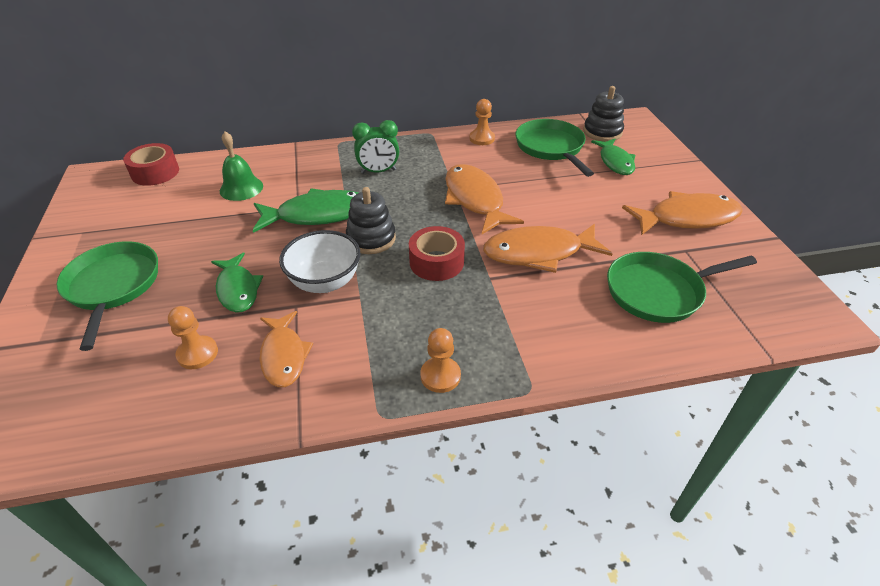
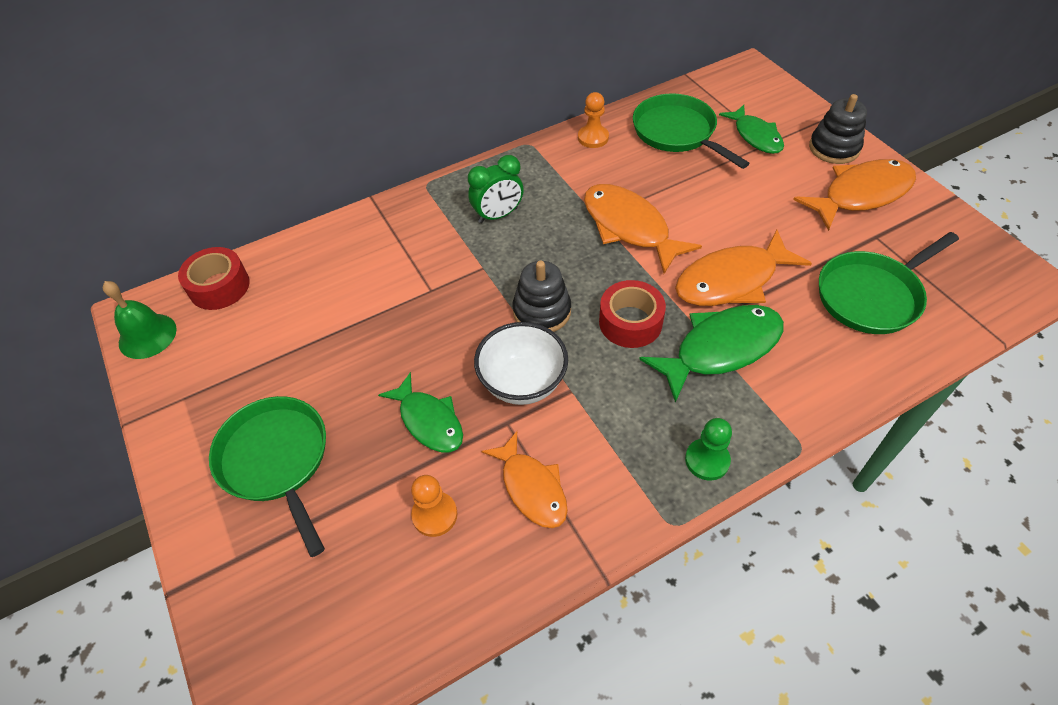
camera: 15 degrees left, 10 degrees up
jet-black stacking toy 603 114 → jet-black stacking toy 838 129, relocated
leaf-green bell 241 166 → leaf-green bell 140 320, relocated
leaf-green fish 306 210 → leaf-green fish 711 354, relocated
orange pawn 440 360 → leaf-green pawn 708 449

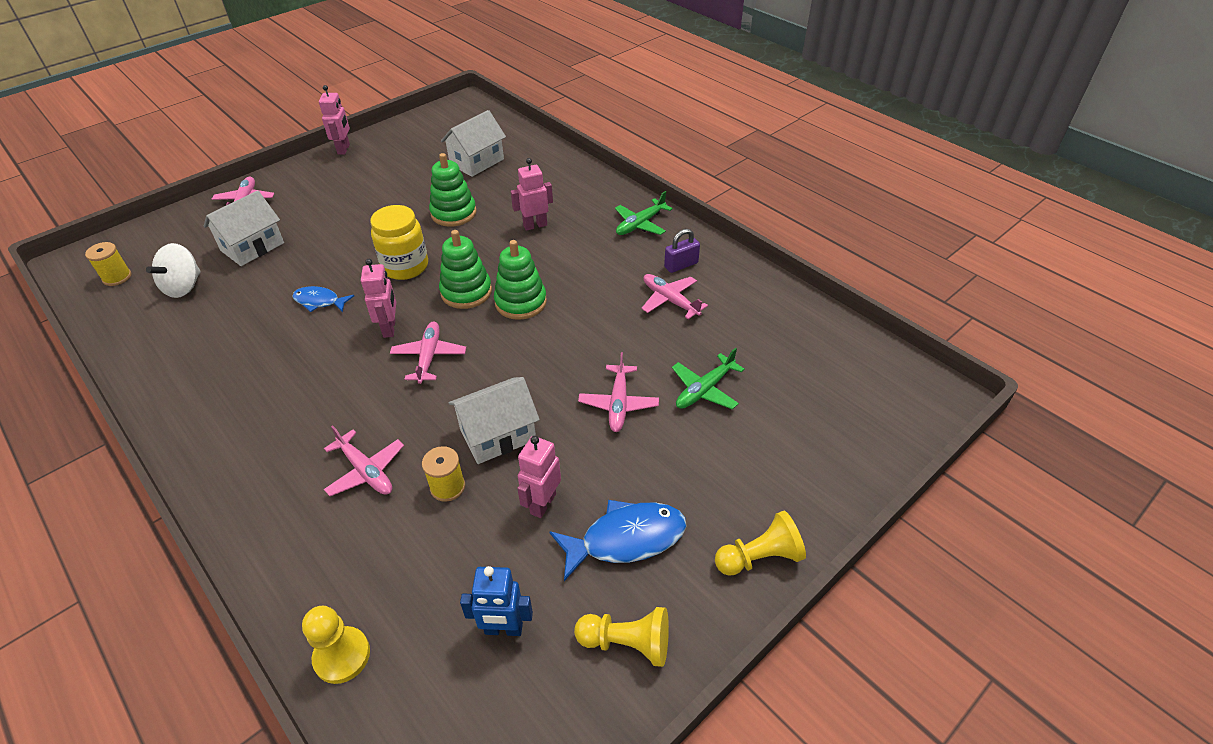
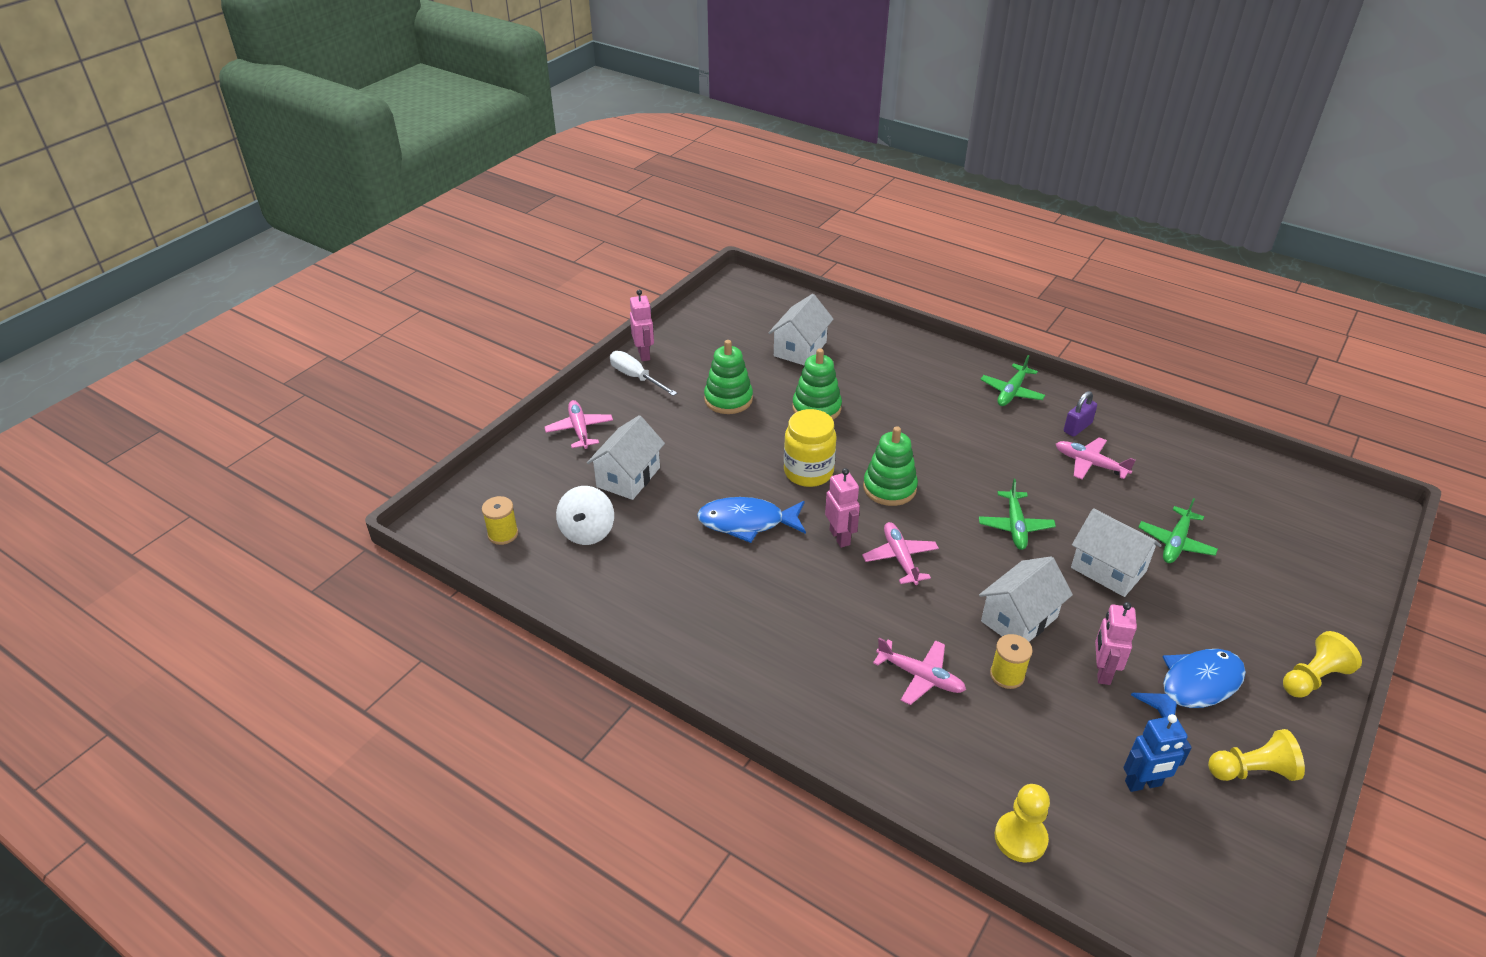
camera: 15 degrees left, 5 degrees down
rosy robot figure 532 194 → -
leaf-green stacking toy 520 280 → leaf-green stacking toy 728 377, relocated
royal blue fish 323 299 → royal blue fish 751 520, x1.66
rosy plane 618 392 → white cottage 1116 552
- → white flat screwdriver 643 373
- → leaf-green plane 1017 514

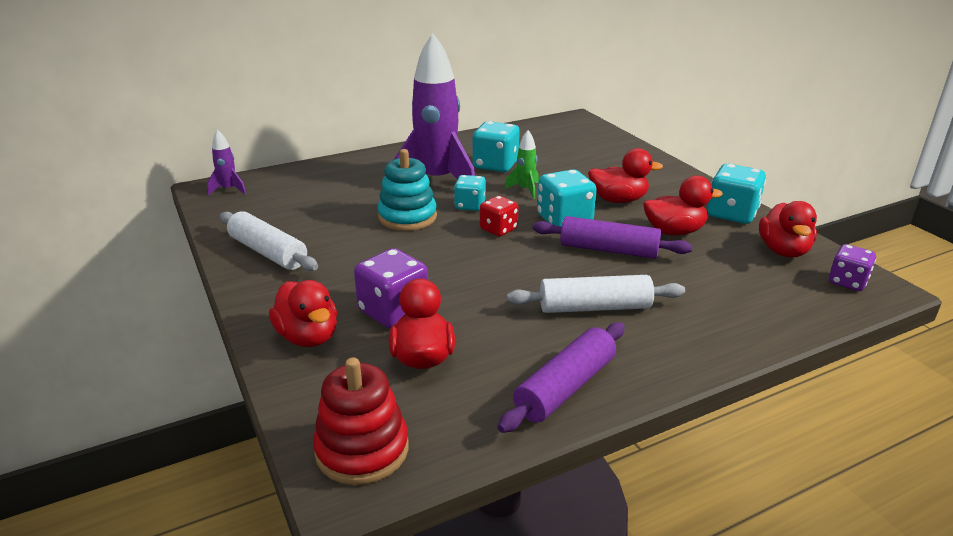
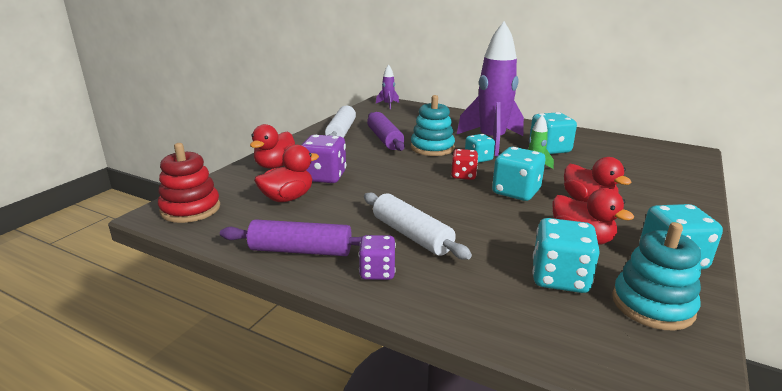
camera: 55 degrees right, 5 degrees down
crimson rubber duck 788 229 → aqua stacking toy 656 276
purple pastry roller 612 237 → purple pastry roller 386 131, relocated
purple game die 852 267 → purple game die 377 257, relocated
- → aqua game die 566 255

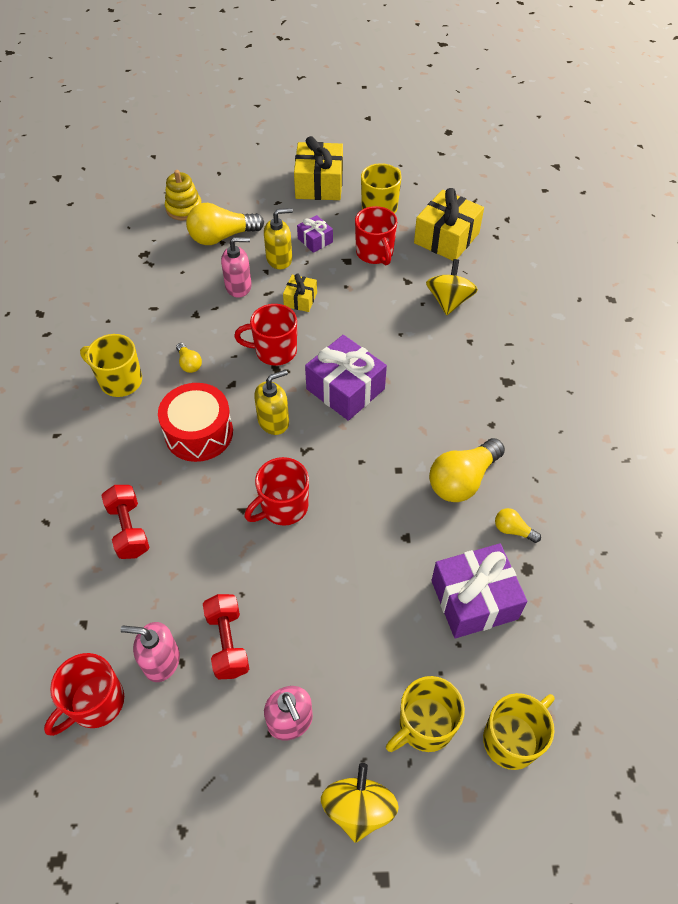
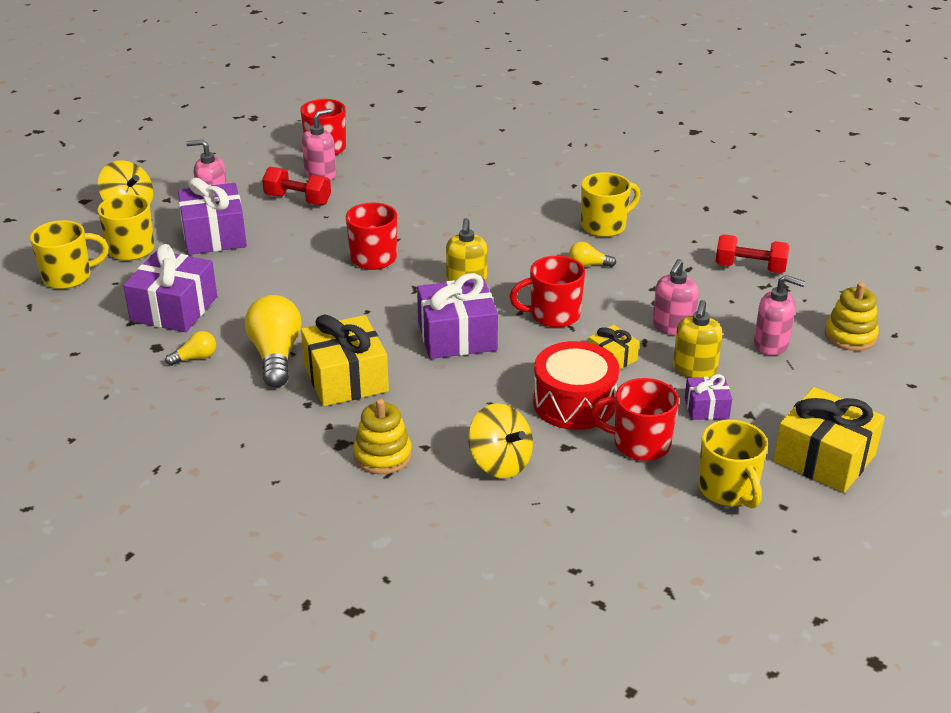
camera: 125 degrees right, 20 degrees down
bright yellow present 449 224 → bright yellow present 345 360, relocated
bright yellow bulb 225 224 → rosy soap dispenser 780 315
crimson tea mug 265 335 → crimson tea mug 547 292, 135 degrees counterclockwise
crimson snare drum 195 422 → crimson snare drum 576 385, relocated
crimson free weight 125 522 → crimson free weight 752 253, relocated
bright yellow tea mug 519 731 → bright yellow tea mug 69 254, 105 degrees counterclockwise
- → purple present 212 216
- → bright yellow stacking toy 383 436

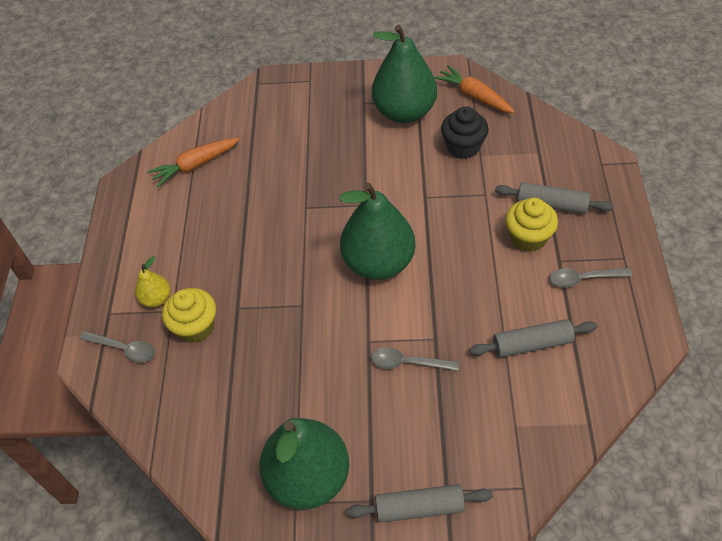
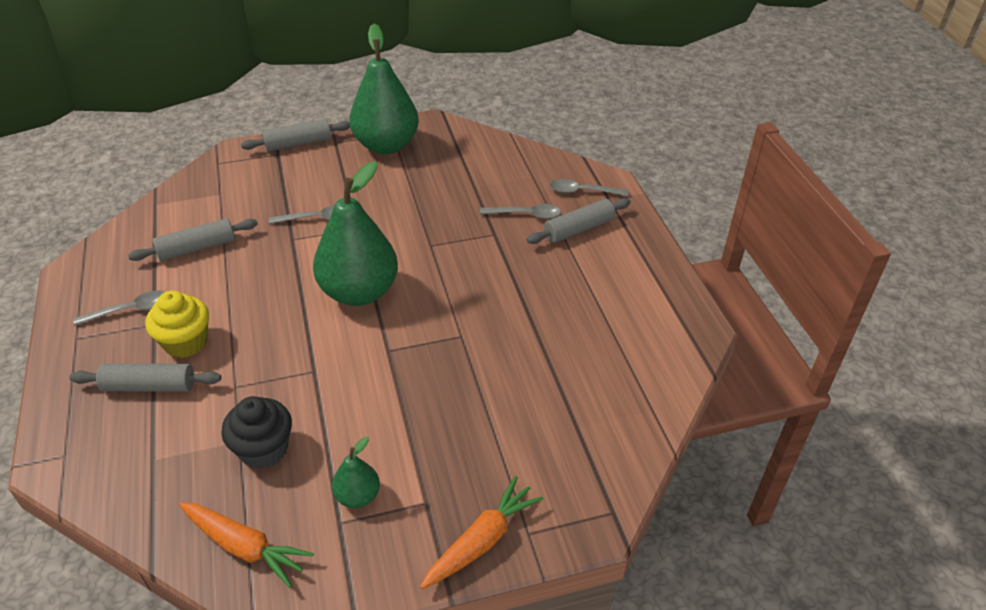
camera: 160 degrees right, 10 degrees down
leaf-green pear fruit 404 74 → leaf-green pear fruit 356 472, x0.46
orange toy carrot 193 163 → orange toy carrot 482 532, relocated
bright yellow pear fruit 152 281 → ash-grey pastry roller 579 221
bright yellow cupcake 189 315 → ash-grey teaspoon 520 211

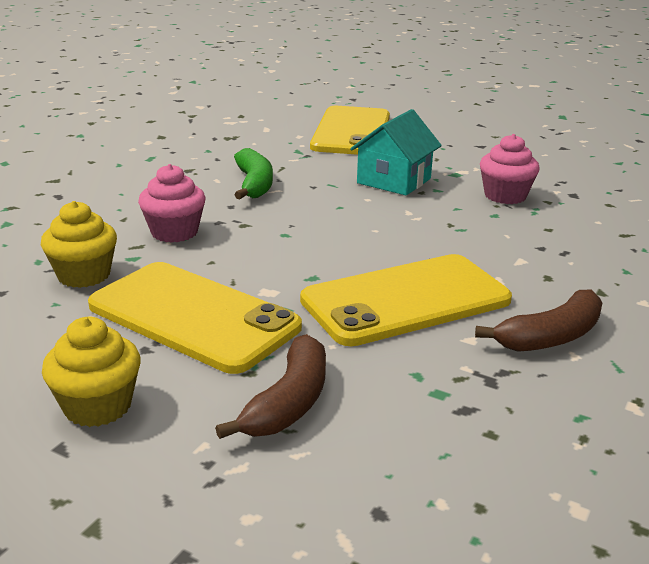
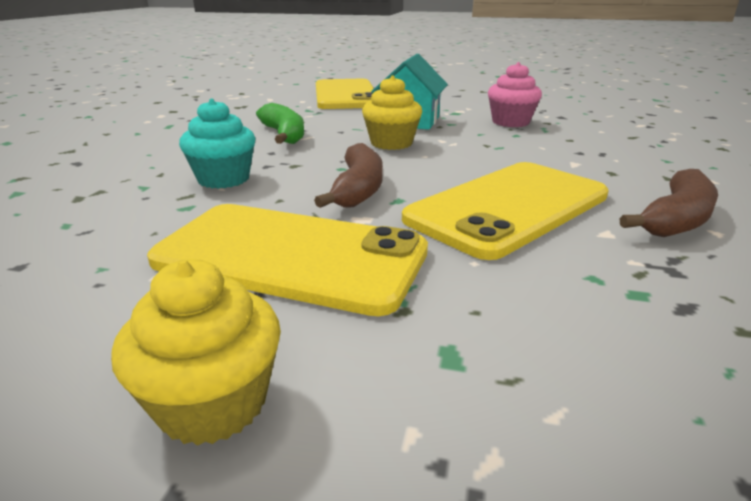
camera: 15 degrees left, 0 degrees up
rosy cupcake 172 203 → aqua cupcake 217 144
bright yellow cupcake 79 244 → bright yellow cupcake 392 112, relocated
brown toy banana 270 386 → brown toy banana 348 175, relocated

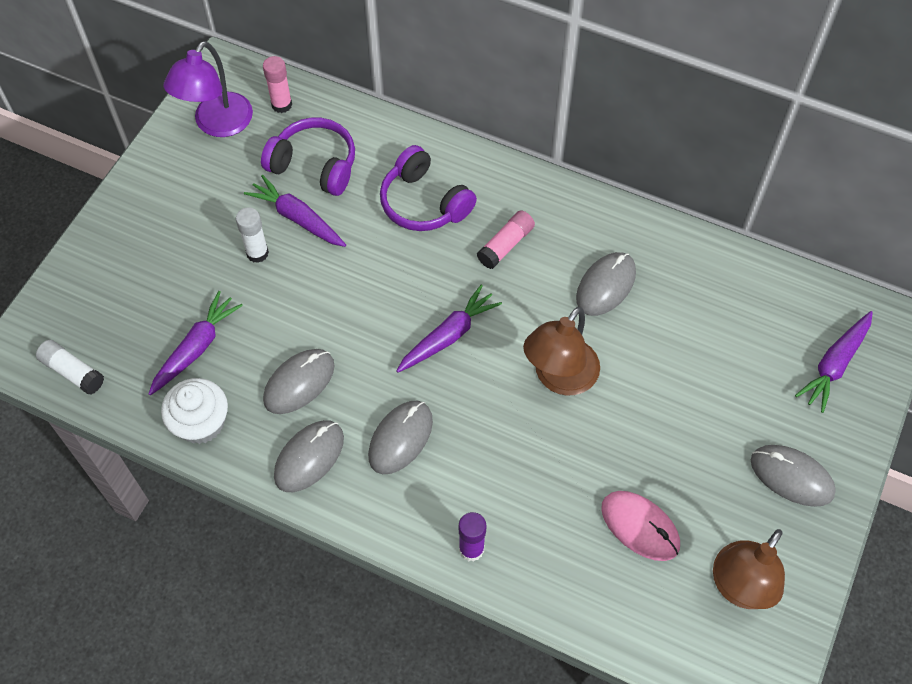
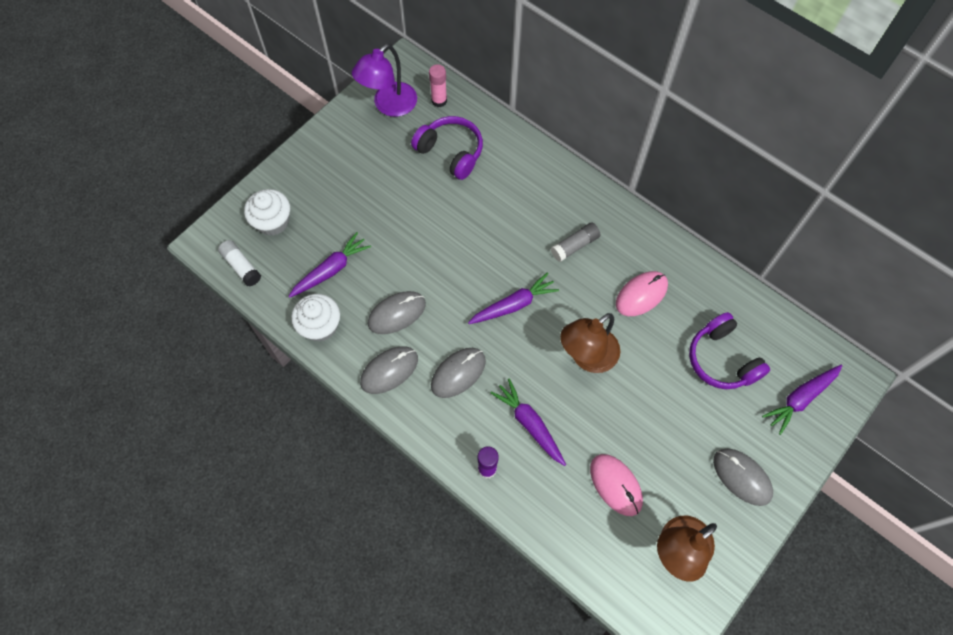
camera: 15 degrees right, 5 degrees up
purple headphones 428 188 → purple headphones 729 350, relocated
purple toy carrot 295 211 → purple toy carrot 528 422, relocated
white stick of glue 252 235 → -
rosy stick of glue 506 239 → ash-grey stick of glue 575 242
ash-grey mouse 606 284 → rosy mouse 642 293
- → white cupcake 267 212

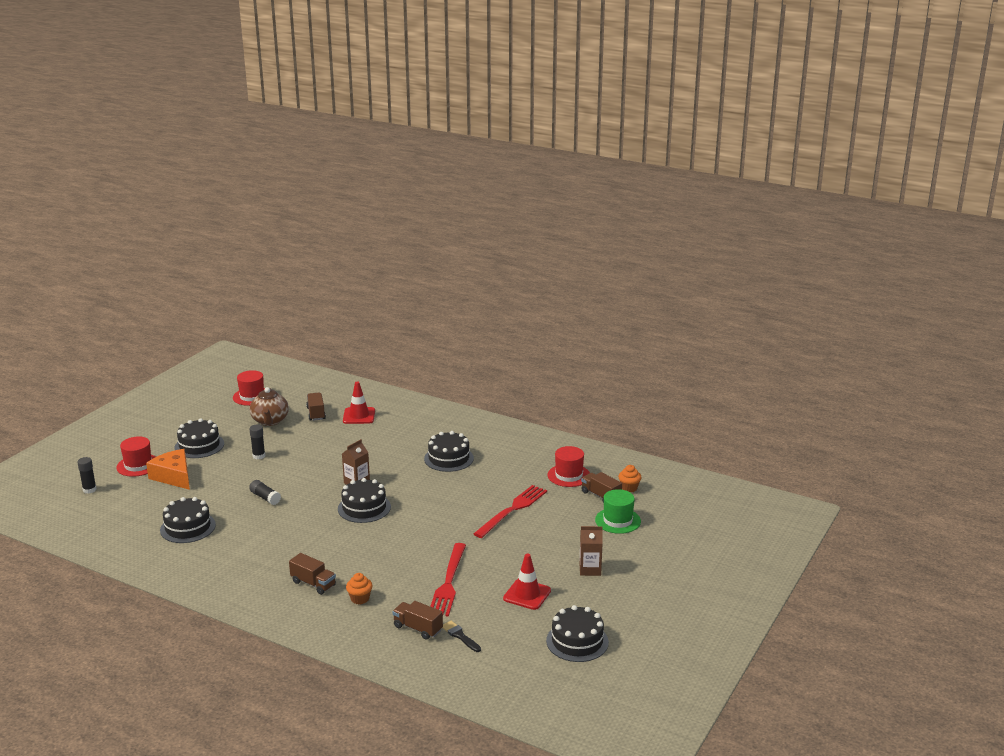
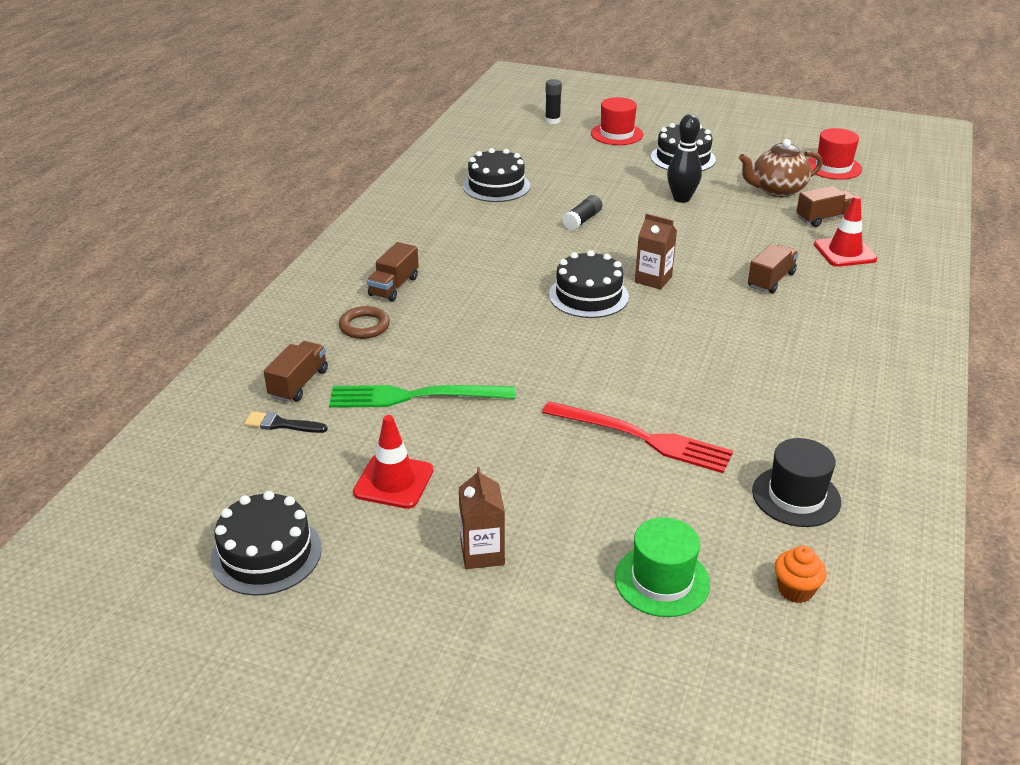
camera: 80 degrees right, 10 degrees up
jet-black stick of glue 257 442 → jet-black bowling pin 684 158
jet-black cake 449 451 → -
crimson tall hat 569 466 → jet-black tall hat 796 482
orange cheese wedge 168 469 → -
brown toy truck 601 487 → brown toy truck 773 268, relocated
crimson fork 448 580 → leaf-green fork 422 396
orange cupcake 359 589 → brown hoop 364 322
jet-black paint brush 461 636 → jet-black paint brush 286 422, 120 degrees counterclockwise

